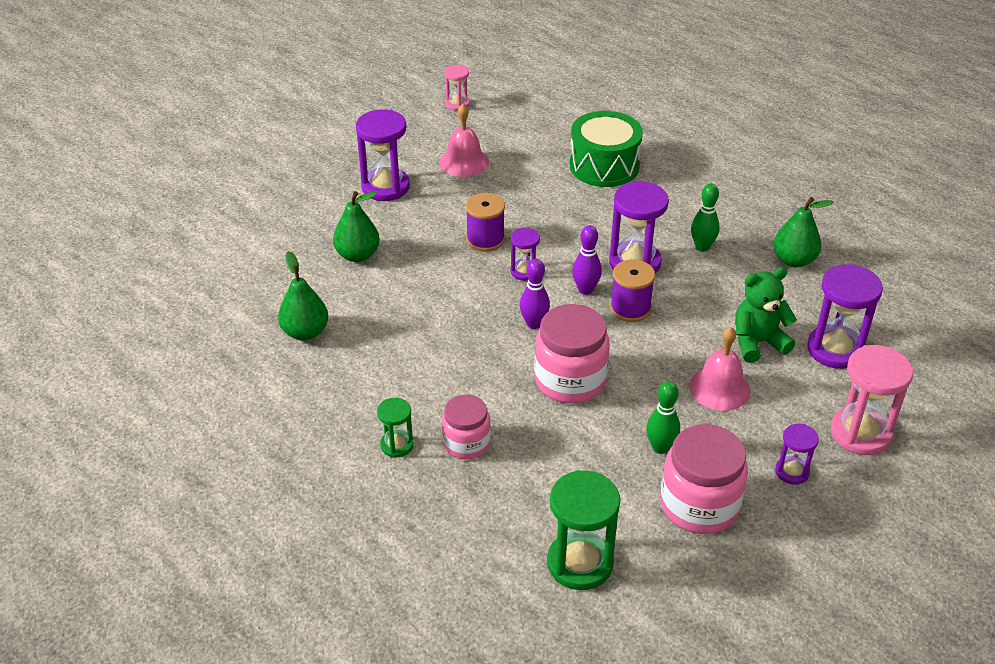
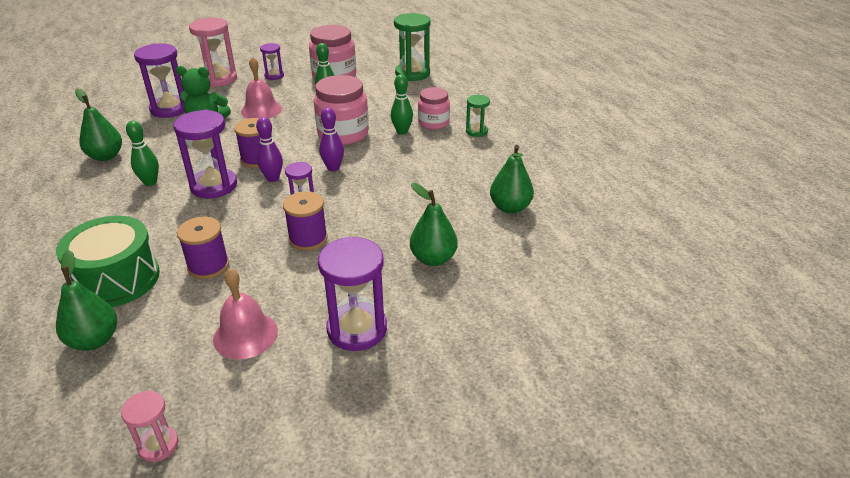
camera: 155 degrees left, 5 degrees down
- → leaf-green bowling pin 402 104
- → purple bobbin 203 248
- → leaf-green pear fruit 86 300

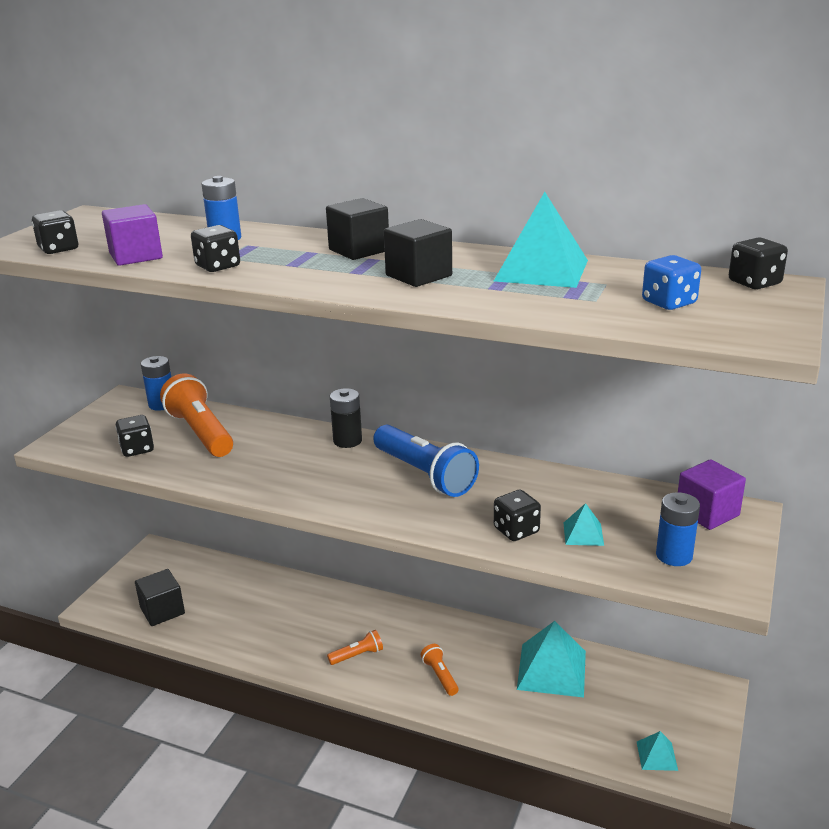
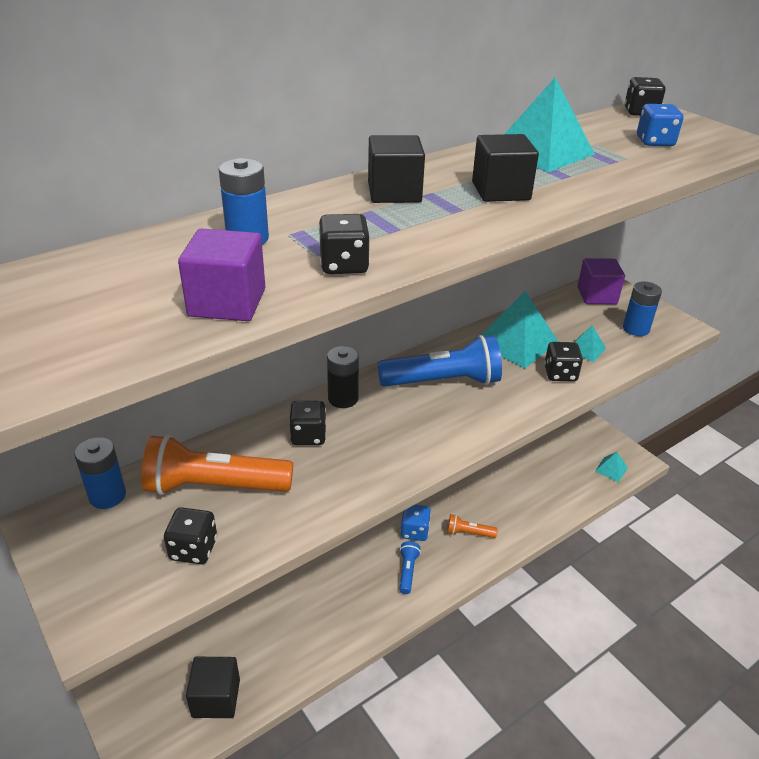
camera: 60 degrees left, 10 degrees up
jet-black game die 55 232 → jet-black game die 307 423, relocated
aqua pyramid shape 551 659 → aqua pyramid shape 519 330, relocated
orange torch 355 647 → royal blue torch 410 567
- → royal blue game die 415 523

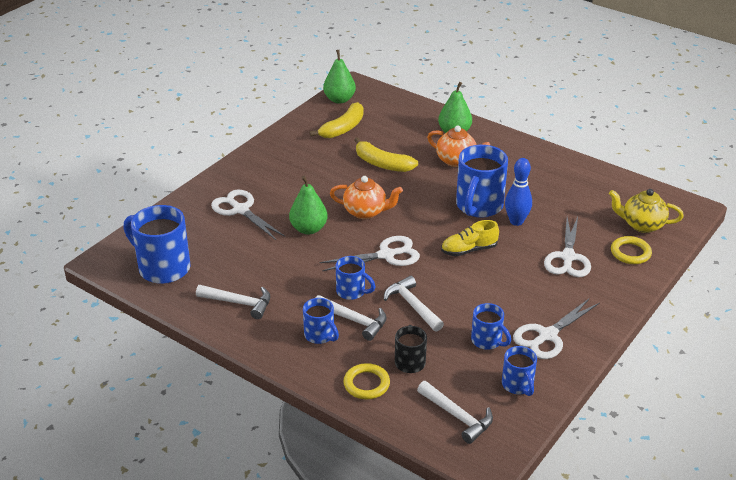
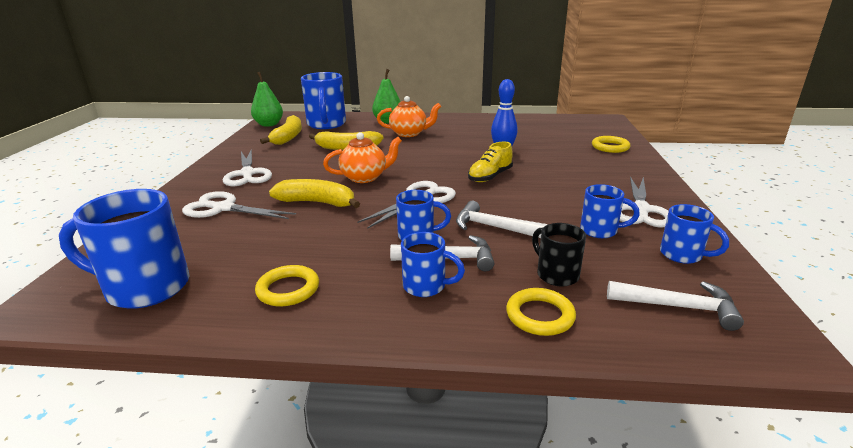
camera: 30 degrees left, 10 degrees down
royal blue tea mug 482 181 → royal blue tea mug 323 100, relocated
leaf-green pear fruit 308 205 → bright yellow toy banana 314 193
bright yellow china teapot 646 211 → -
white shears 567 247 → white shears 247 167, relocated
white claw hammer 233 302 → bright yellow hoop 287 285

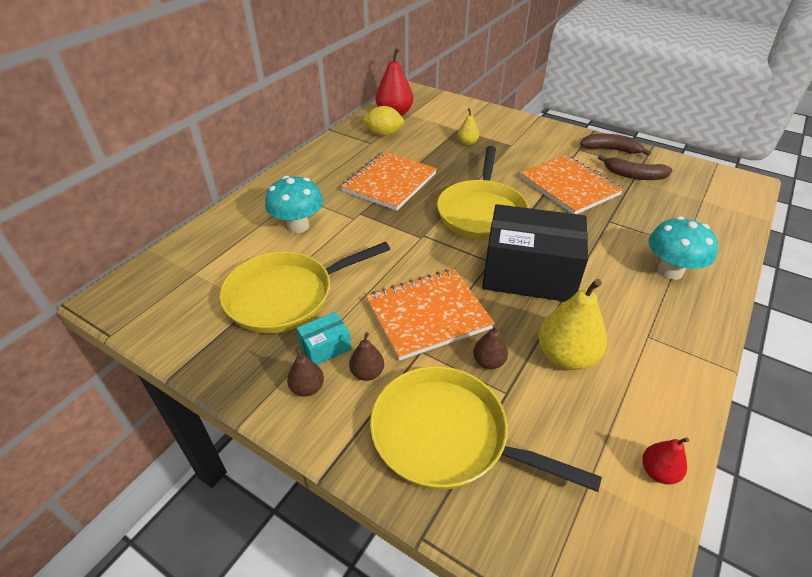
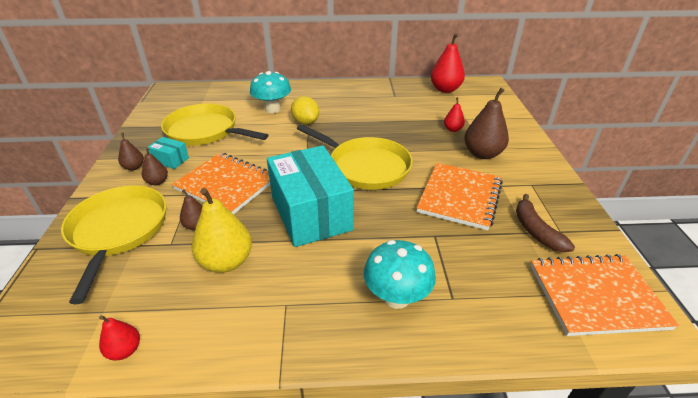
camera: 55 degrees right, 5 degrees down
bright yellow lemon 383 121 → bright yellow lemon 305 110, relocated
bright yellow pear fruit 468 127 → crimson pear fruit 454 114
brown toy banana 615 145 → -
bright yellow pan 483 193 → bright yellow pan 355 157, 120 degrees counterclockwise
orange exercise book 389 181 → orange exercise book 604 295, relocated
jet-black package 535 253 → aqua package 310 196
- → brown pear fruit 486 123

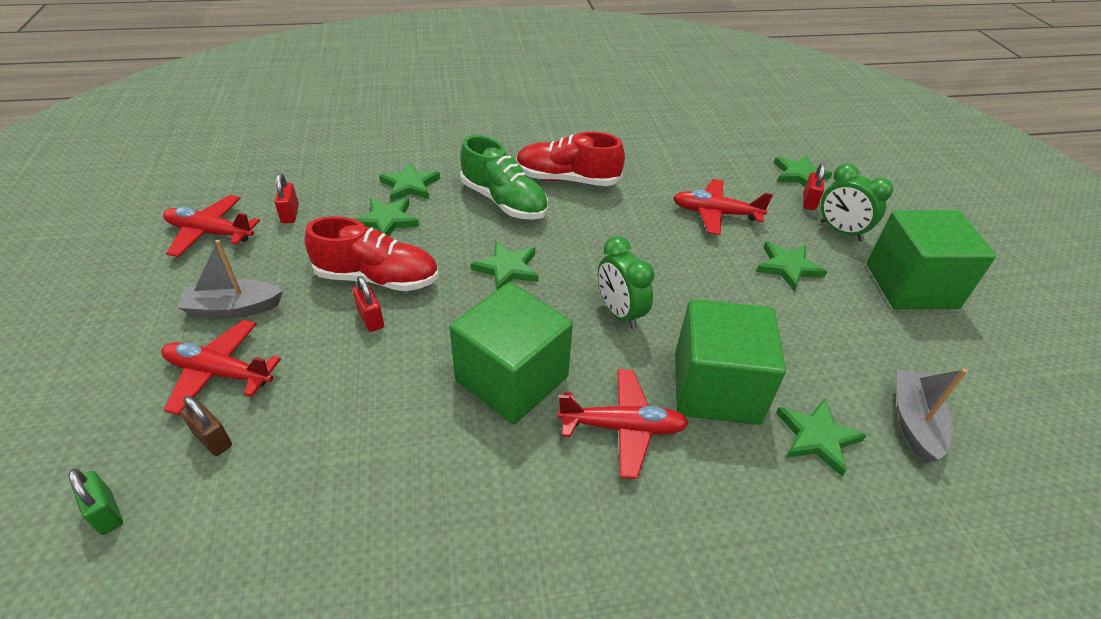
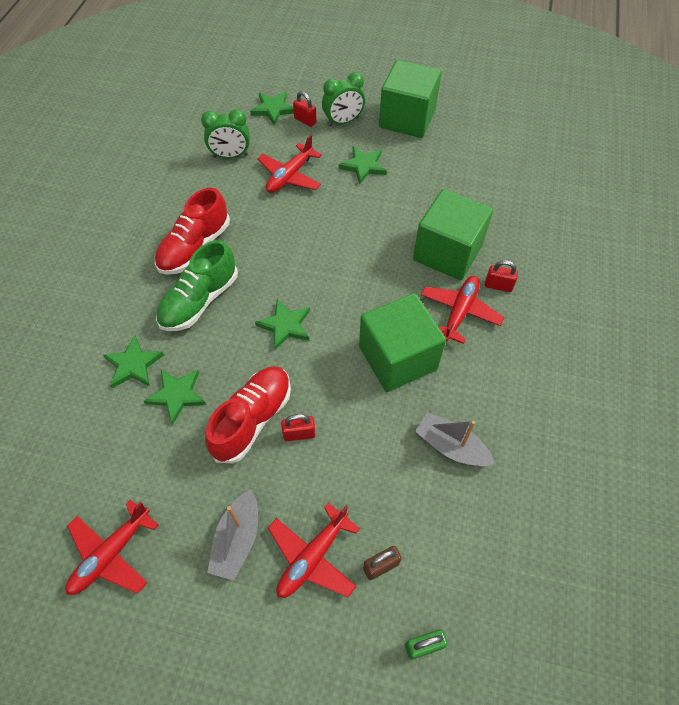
camera: 65 degrees left, 15 degrees up
leaf-green lace-up shoe 504 177 → leaf-green lace-up shoe 197 285, 150 degrees clockwise
crimson padlock 287 198 → crimson padlock 501 276, relocated
leaf-green alarm clock 626 283 → leaf-green alarm clock 225 133, relocated
ash-grey sailboat 932 416 → ash-grey sailboat 455 439, relocated
leaf-green star shape 821 437 → -

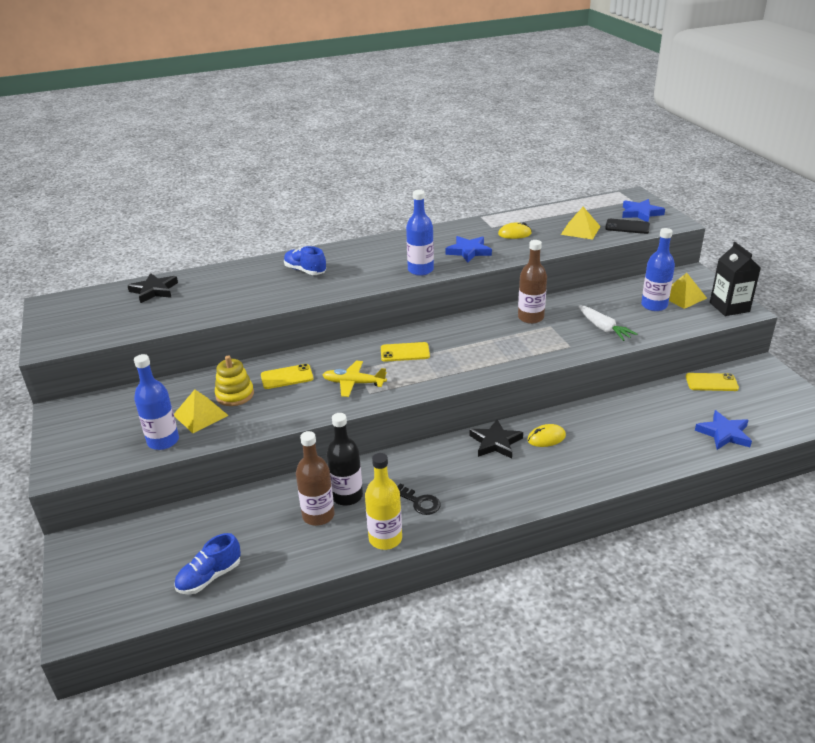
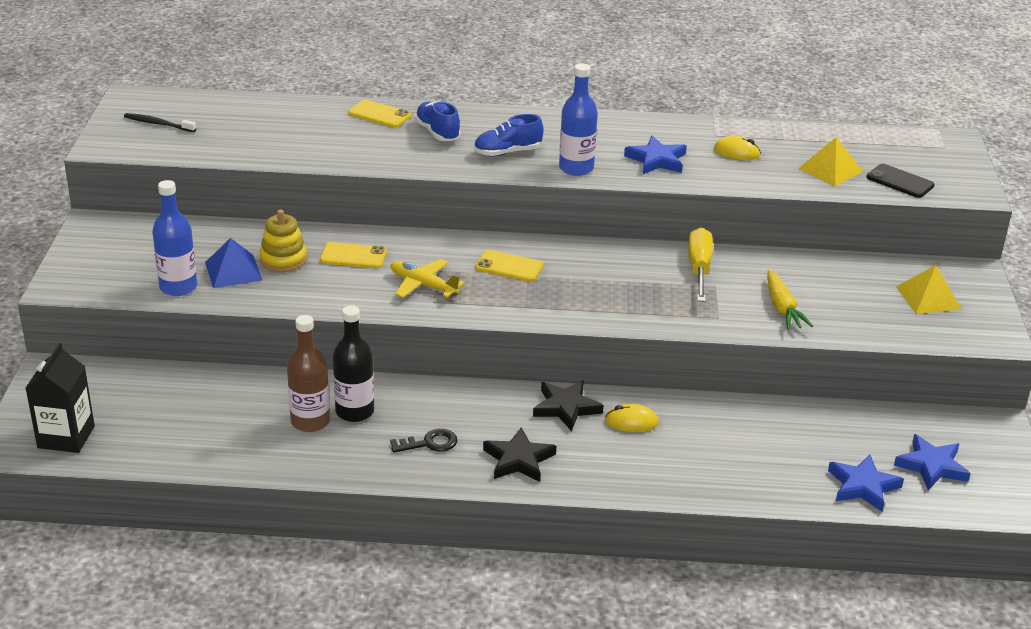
camera: 20 degrees right, 0 degrees up
royal blue star shape 643 210 → royal blue star shape 932 462, relocated
royal blue drink bottle 658 269 → -
brown drink bottle 532 282 → bright yellow flat screwdriver 700 264
jet-black carton 735 279 → jet-black carton 60 398, relocated
jet-black star shape 152 288 → jet-black star shape 519 454, relocated
white toy carrot 607 323 → bright yellow toy carrot 790 299
bright yellow mobile phone 712 382 → bright yellow mobile phone 379 114, relocated
bright yellow pyramid shape 201 411 → royal blue pyramid shape 233 263
bright yellow drink bottle 383 501 → -
jet-black key 419 499 → jet-black key 424 441, 75 degrees counterclockwise
royal blue lace-up shoe 207 563 → royal blue lace-up shoe 508 135, relocated
- → jet-black tooth brush 160 122

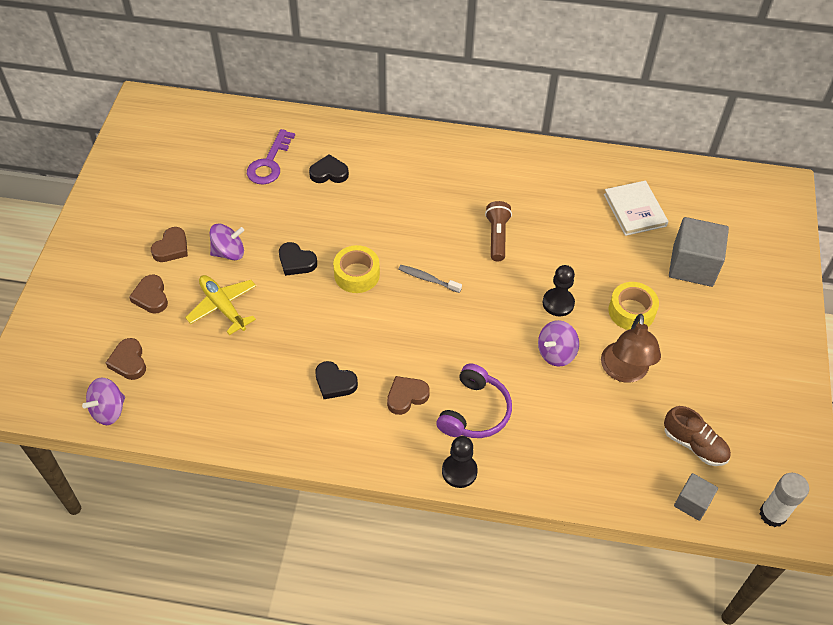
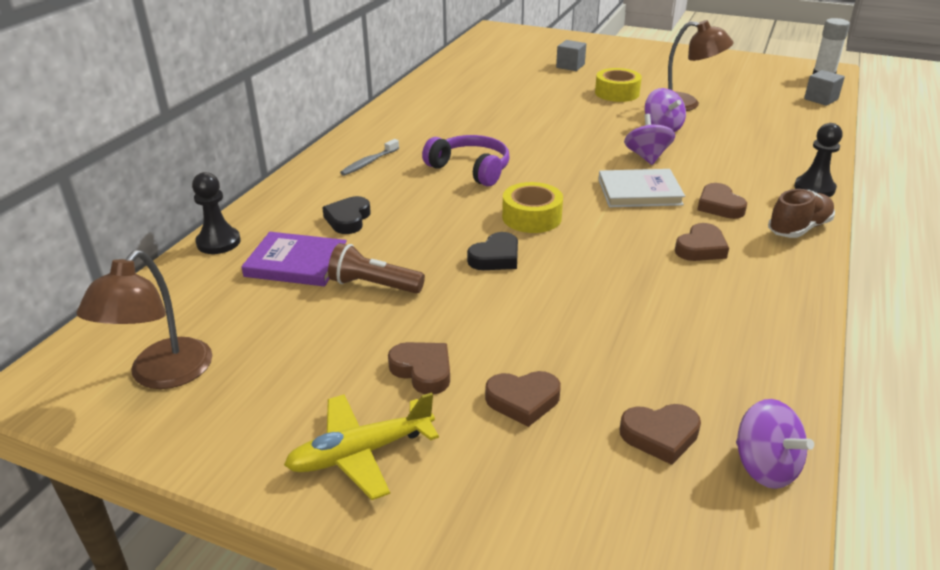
camera: 75 degrees left, 20 degrees down
purple key 271 157 → purple hardcover 294 259
white hardcover 636 208 → white hardcover 641 188, relocated
brown torch 498 231 → brown torch 376 268, relocated
ash-grey block 699 252 → ash-grey block 571 55, x0.55
purple toy top 227 242 → purple toy top 649 139, relocated
ash-grey tooth brush 430 279 → ash-grey tooth brush 369 157, relocated
jet-black pawn 559 290 → jet-black pawn 216 213, relocated
bright yellow plane 220 305 → bright yellow plane 361 446, relocated
jet-black heart 336 380 → brown heart 702 242
purple headphones 474 400 → purple headphones 466 160, relocated
brown lace-up shoe 697 436 → brown lace-up shoe 801 213, relocated
- → brown reading lamp 144 319

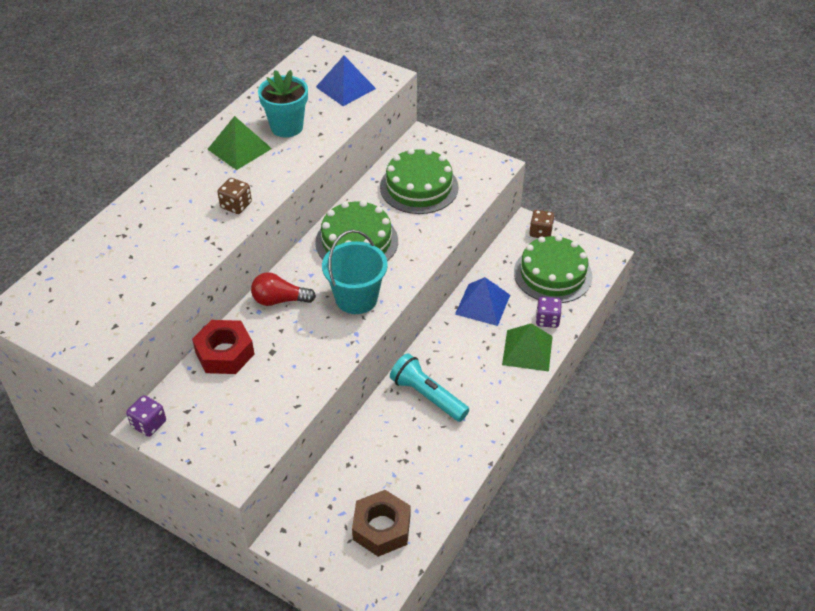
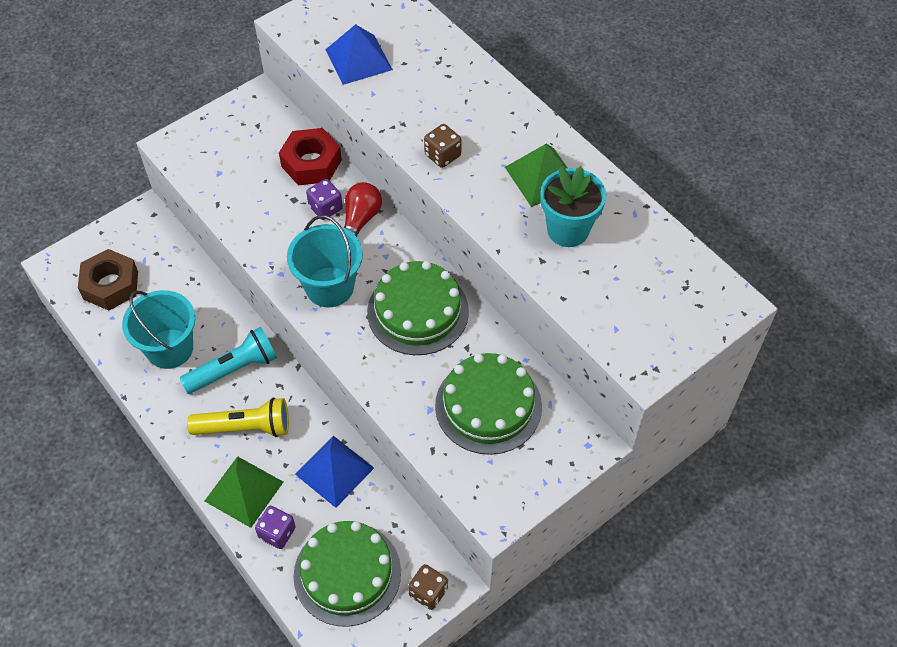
camera: 110 degrees right, 10 degrees up
royal blue pyramid shape 346 81 → royal blue pyramid shape 359 54, relocated
purple game die 146 416 → purple game die 324 199, relocated
- → aqua sand bucket 158 329
- → bright yellow torch 238 417

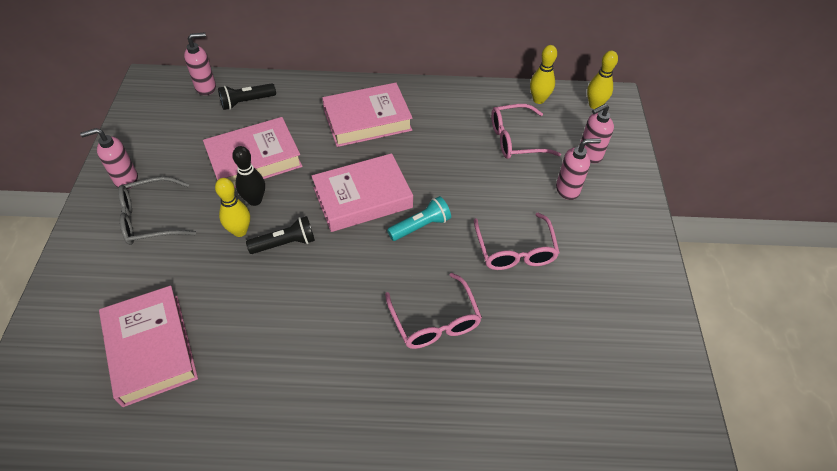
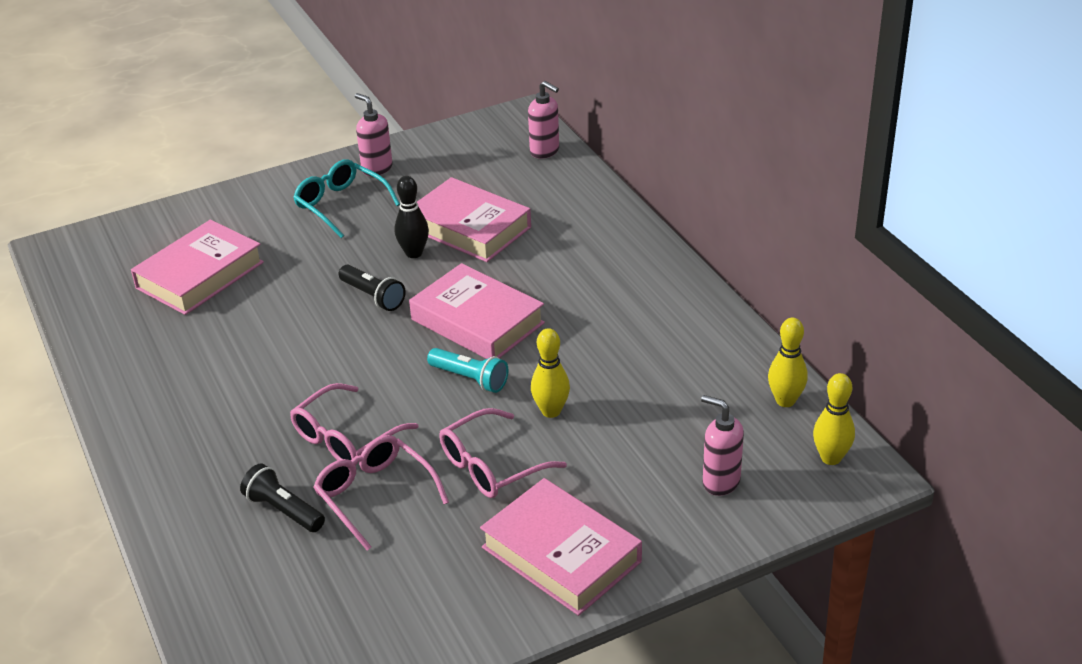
camera: 65 degrees right, 15 degrees down
jet-black torch 247 96 → jet-black torch 282 497, relocated
rosy hardcover 367 115 → rosy hardcover 561 547, relocated
rosy eyeglasses 526 131 → rosy eyeglasses 381 493, relocated
rosy soap dispenser 578 169 → -
ash-grey eyeglasses 157 211 → aqua eyeglasses 346 198
bright yellow bowling pin 232 207 → bright yellow bowling pin 550 373, relocated

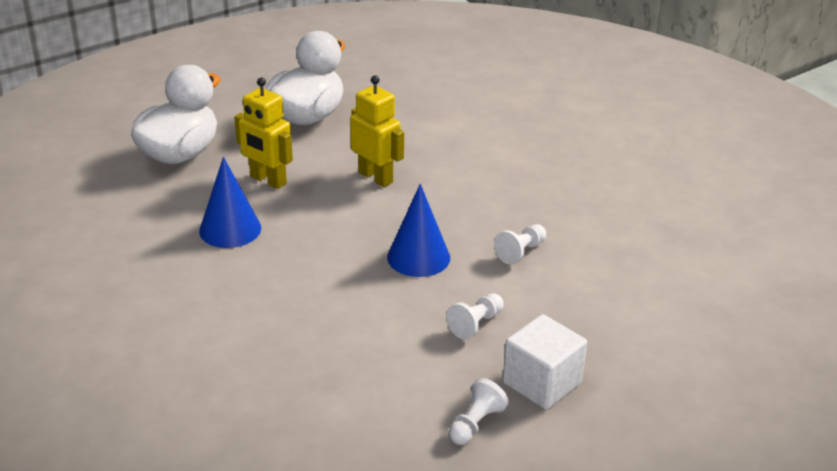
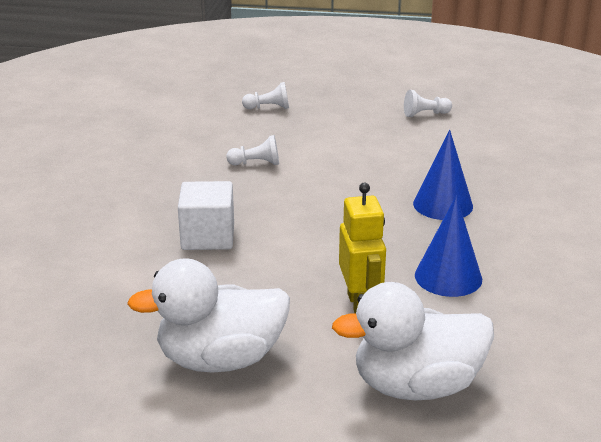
camera: 135 degrees left, 5 degrees down
bright yellow robot figure 377 131 → -
royal blue cone 418 230 → royal blue cone 443 175, relocated
white pawn 475 316 → white pawn 265 95, relocated
white block 545 362 → white block 206 215, relocated

